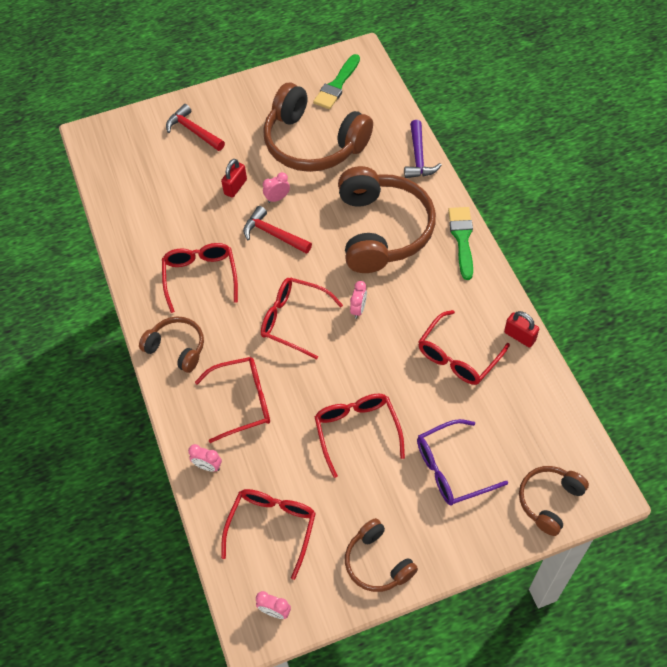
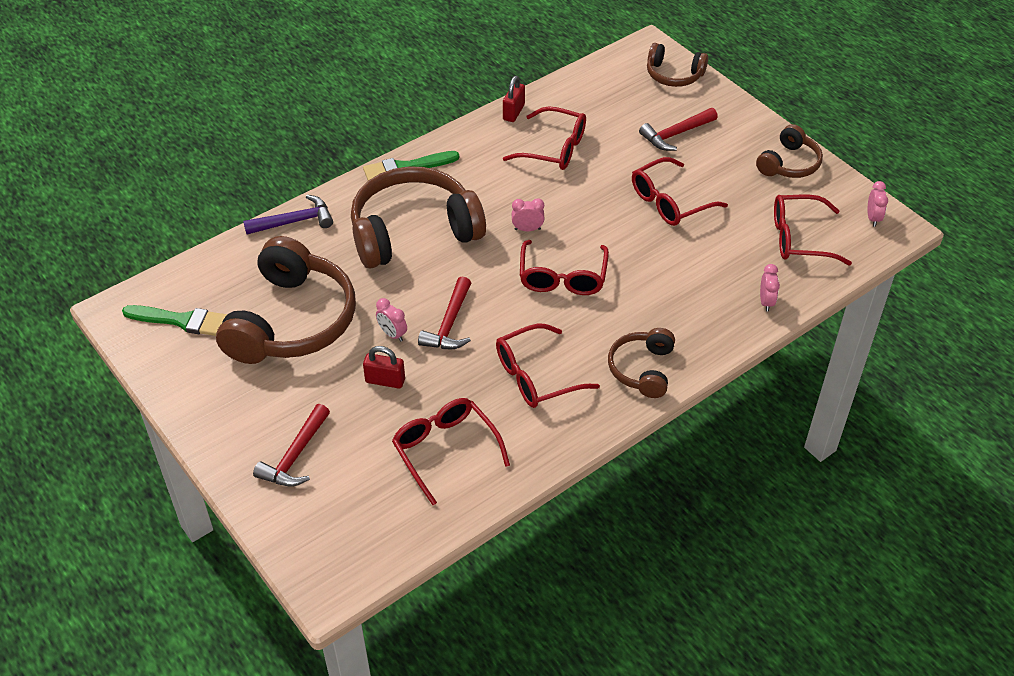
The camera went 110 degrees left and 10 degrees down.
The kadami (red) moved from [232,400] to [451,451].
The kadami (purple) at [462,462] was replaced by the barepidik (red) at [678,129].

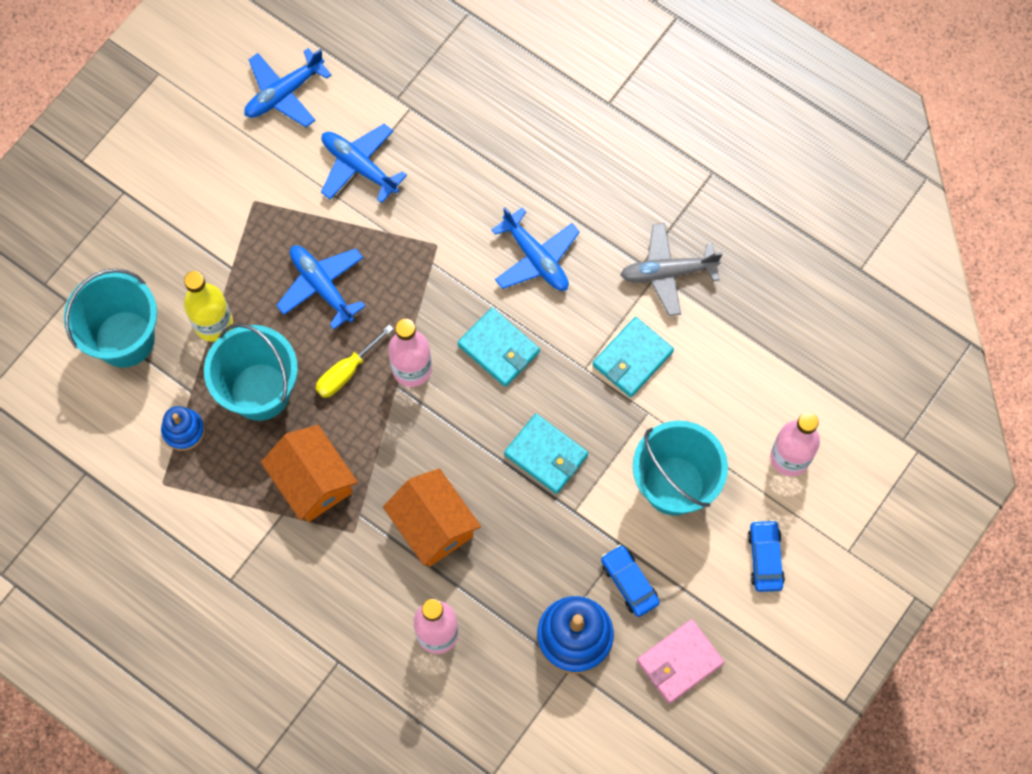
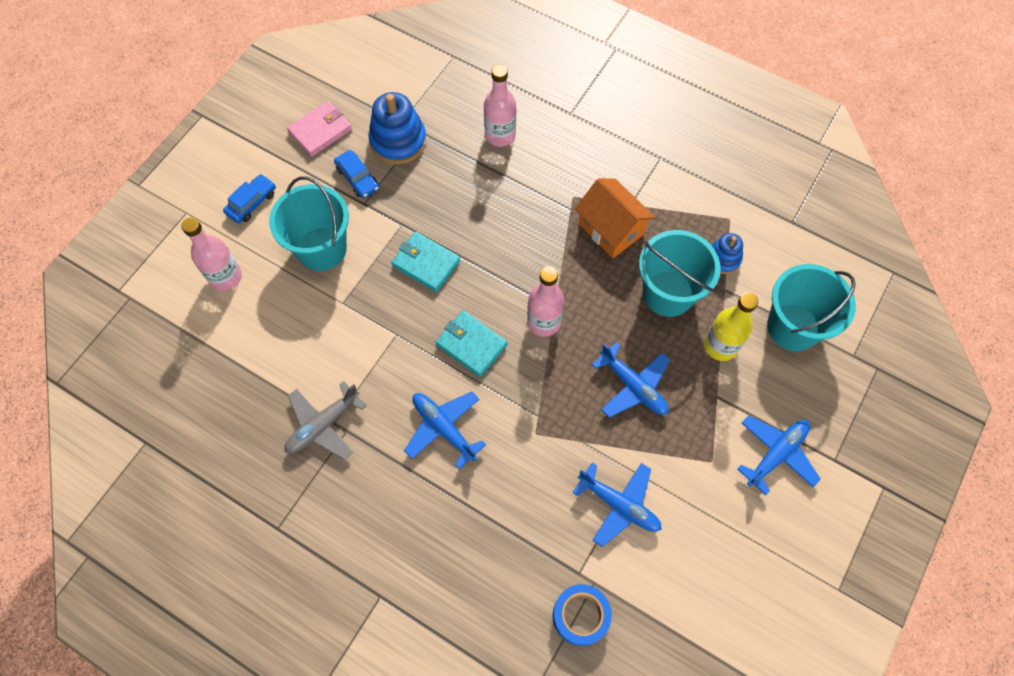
The camera went 175 degrees right and 5 degrees down.
The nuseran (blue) at [766,556] turned 135 degrees counterclockwise.
The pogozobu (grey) at [671,269] turned 150 degrees clockwise.
The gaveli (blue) at [582,615] appeared.
The pogozobu (blue) moved from [287,87] to [779,455].
The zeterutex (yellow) at [354,361] disappeared.
The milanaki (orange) at [432,517] disappeared.
The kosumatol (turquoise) at [633,357] disappeared.

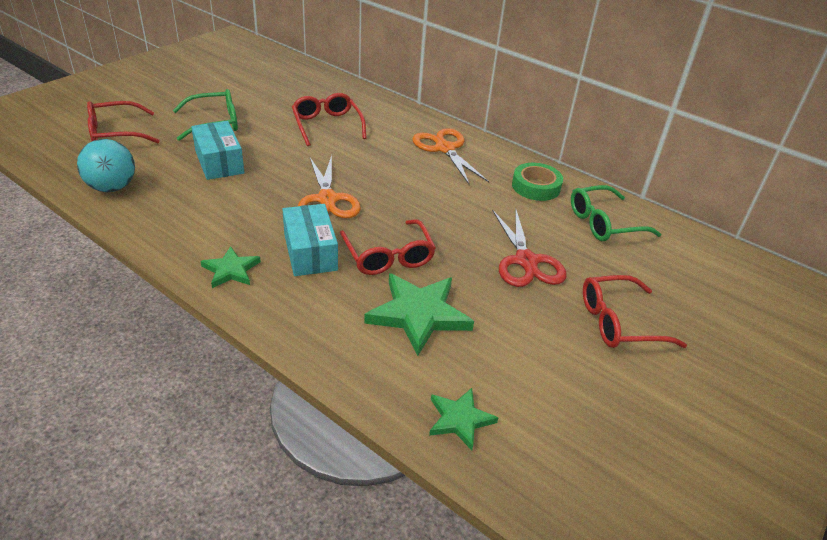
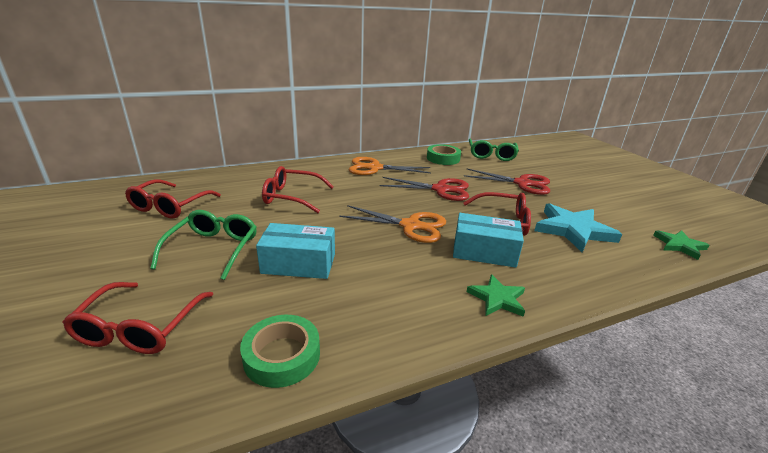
The camera went 60 degrees left and 10 degrees down.
The kadami (red) moved from [635,311] to [173,199].
The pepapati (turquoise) at [106,165] was replaced by the gaveli (green) at [280,351].
The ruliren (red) at [424,189] appeared.
The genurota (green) at [419,314] became the genurota (turquoise) at [578,227].

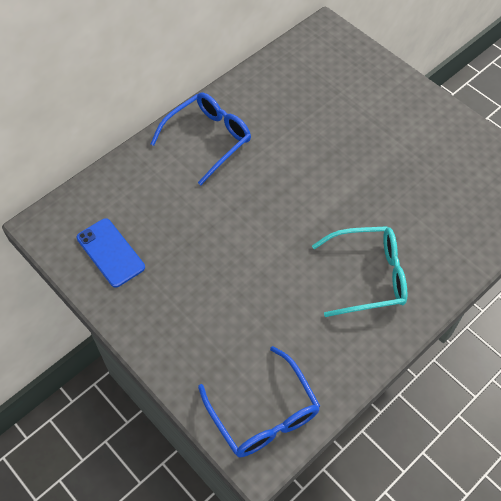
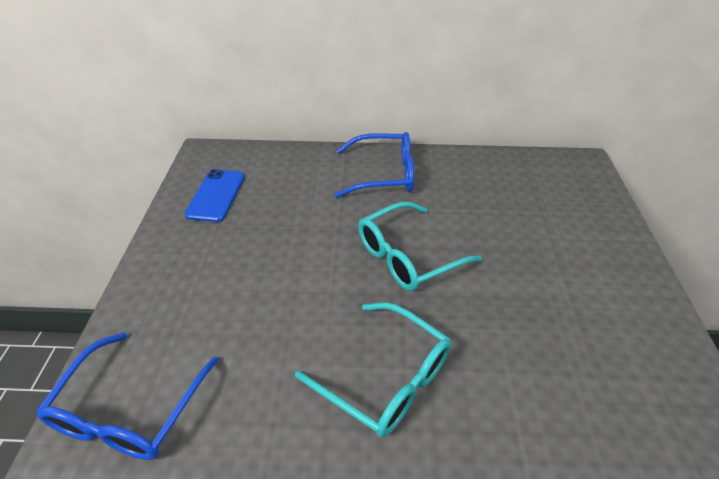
The camera went 45 degrees right and 15 degrees down.
The kadami (turquoise) at [420,246] appeared.

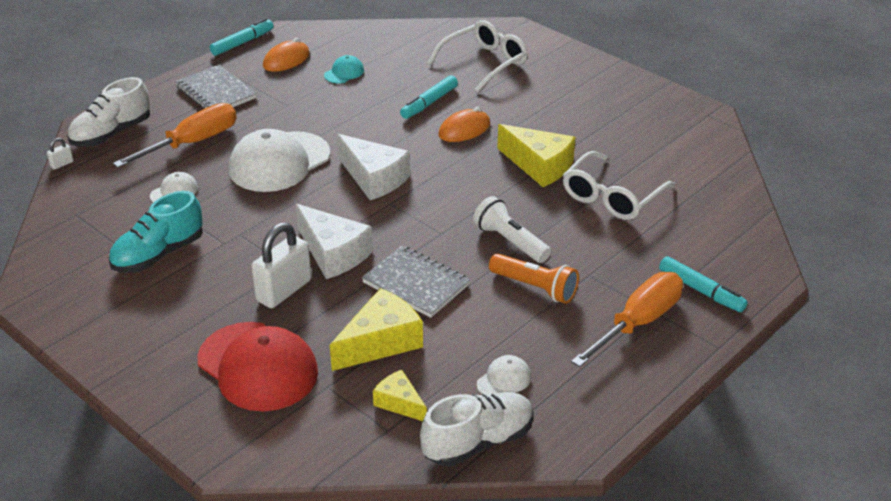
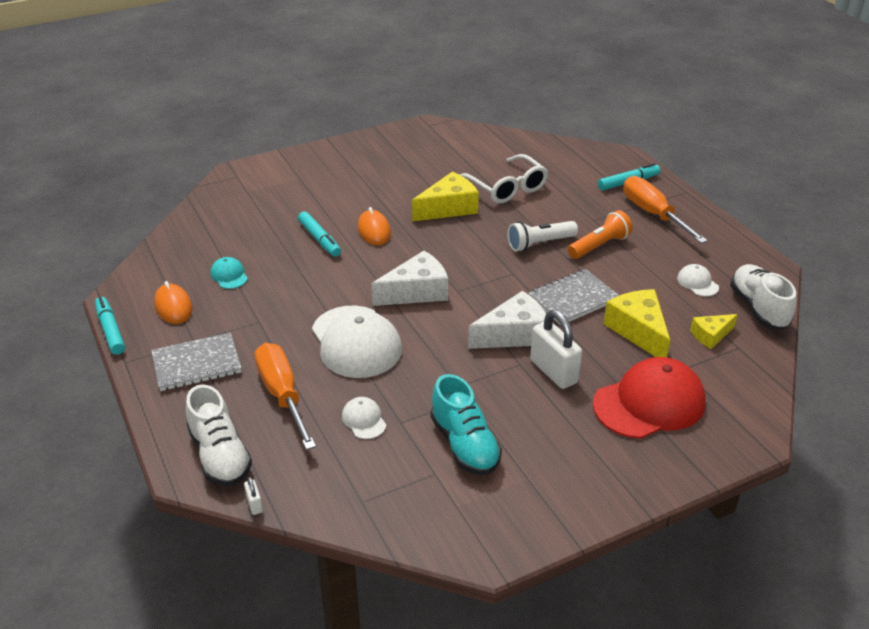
The camera went 70 degrees left and 0 degrees up.
The kadami (white) at [477,56] disappeared.

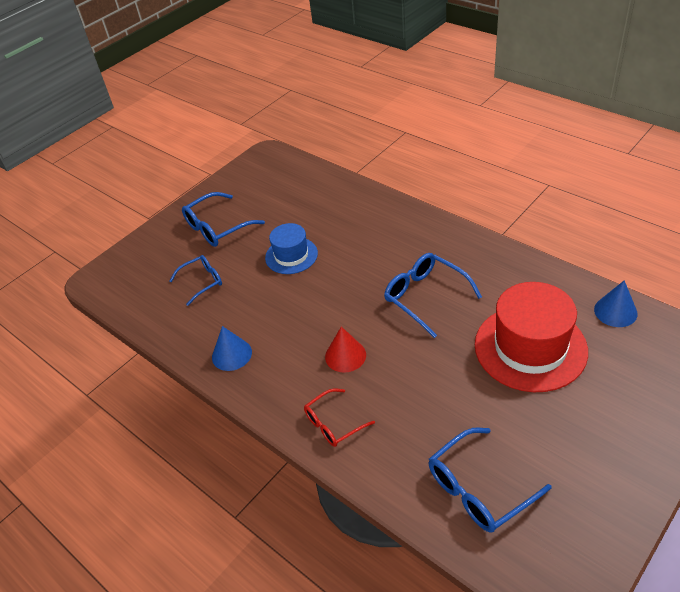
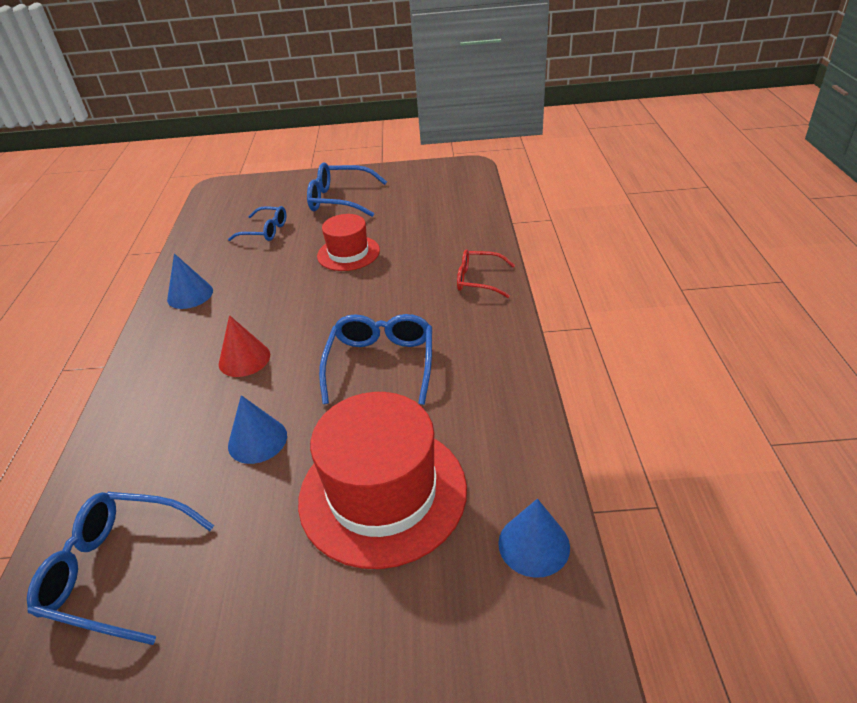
The camera went 45 degrees right and 5 degrees down.
The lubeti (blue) at [257,429] appeared.
The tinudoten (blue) at [291,248] became the tinudoten (red) at [348,242].
The kadami (red) moved from [339,418] to [486,273].

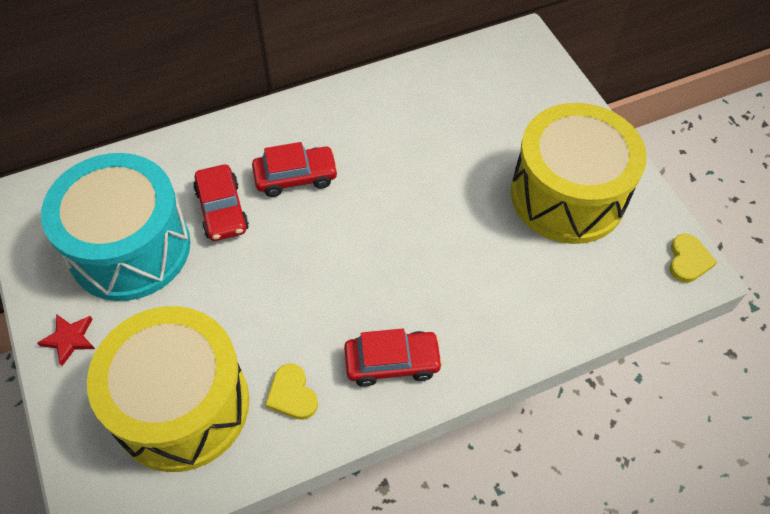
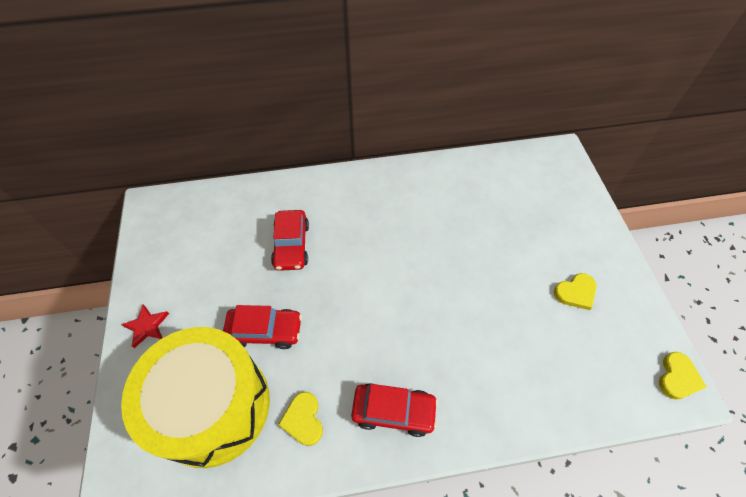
The camera went 15 degrees right and 0 degrees up.
The nuseran (red) moved from [295,169] to [262,327].
The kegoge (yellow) at [579,173] was replaced by the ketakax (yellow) at [575,291].
The kegoge (turquoise) at [115,227] disappeared.

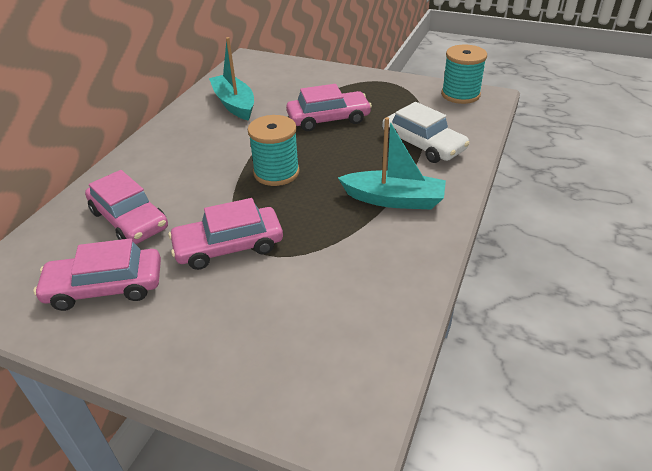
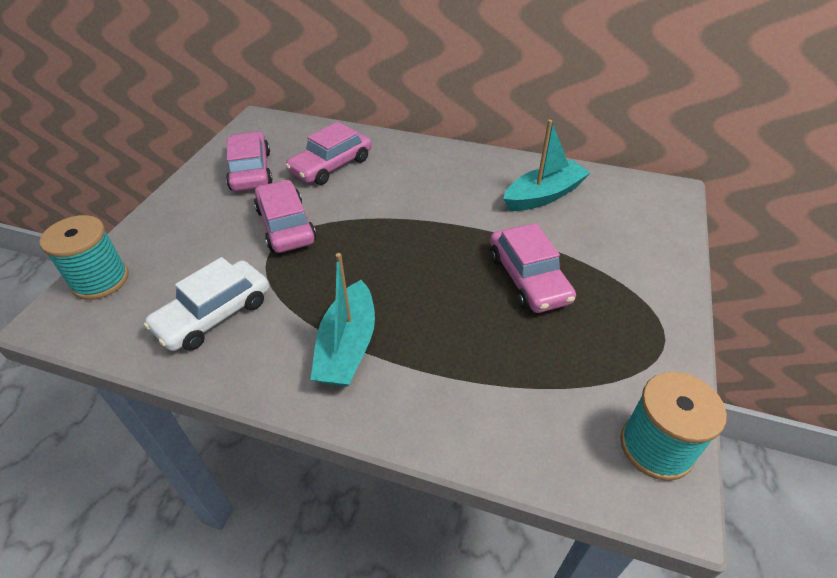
The camera went 85 degrees right and 5 degrees up.
The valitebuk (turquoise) moved from [273,150] to [84,257].
The nuseran (white) moved from [426,132] to [206,304].

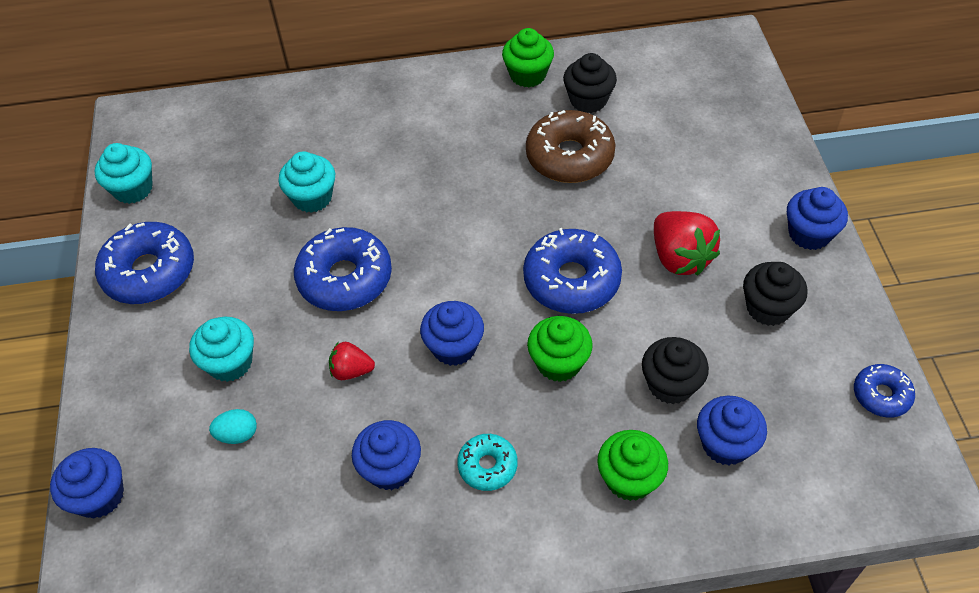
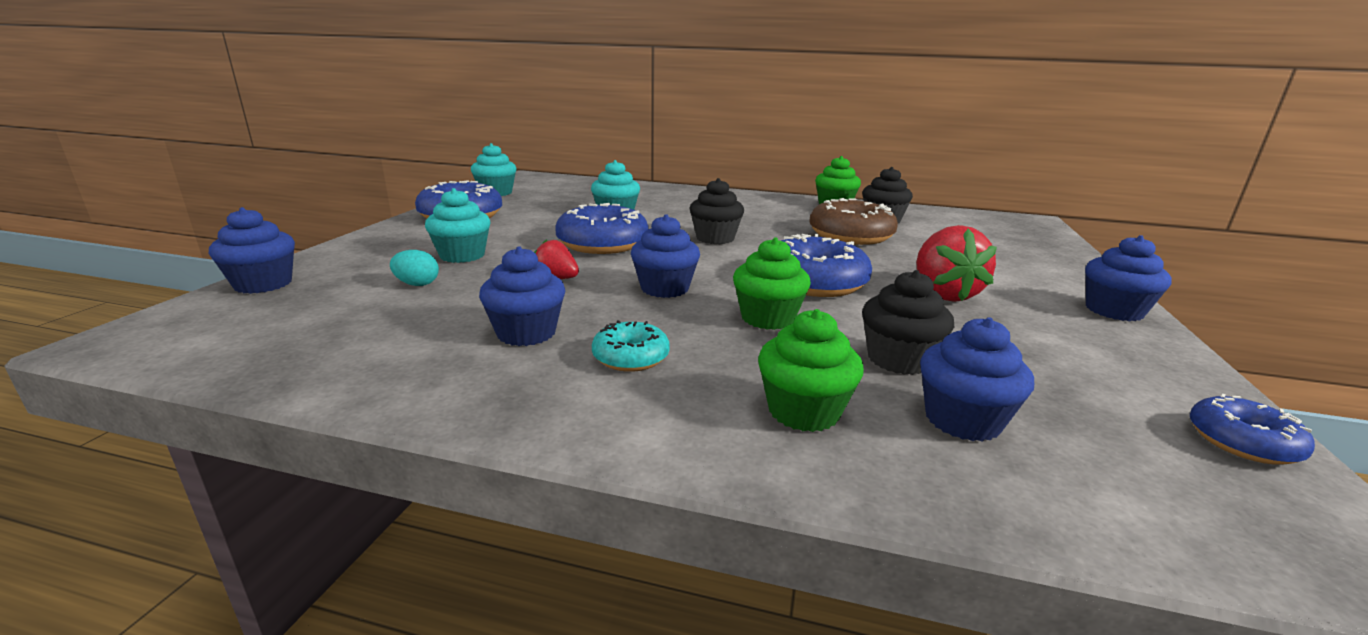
The camera went 20 degrees right and 30 degrees down.
The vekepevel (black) moved from [775,294] to [716,211].

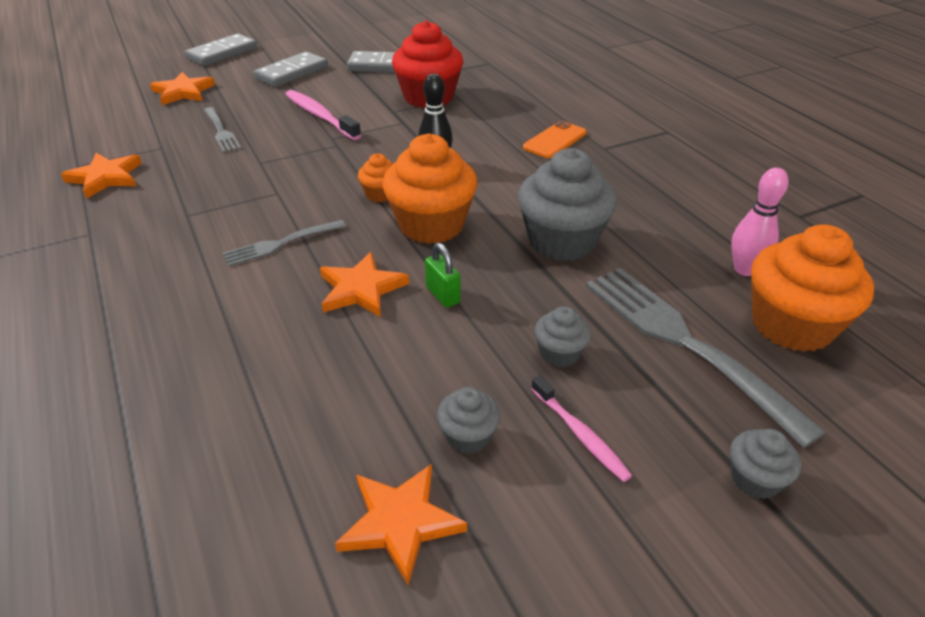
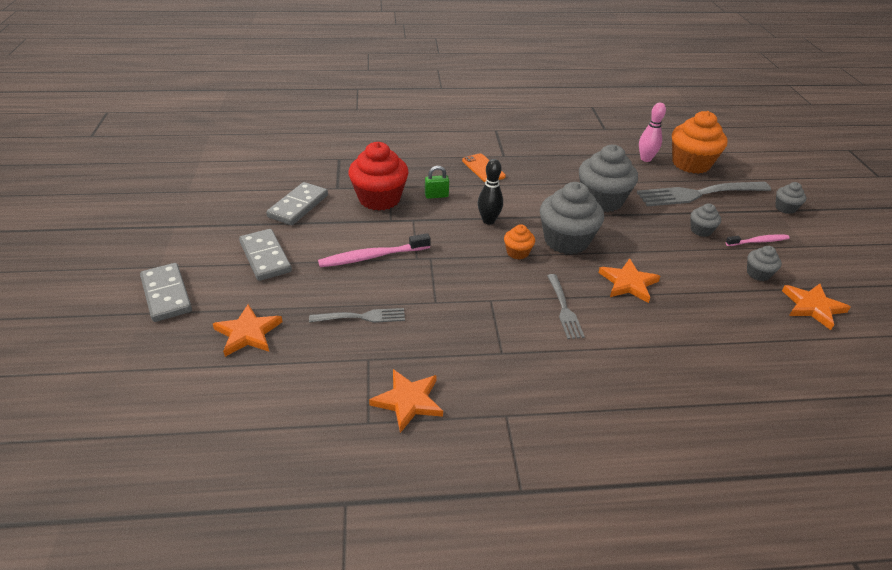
The camera went 70 degrees left and 0 degrees up.
The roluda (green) moved from [443,275] to [437,182].
The vekepevel (orange) at [430,189] became the vekepevel (grey) at [572,218].

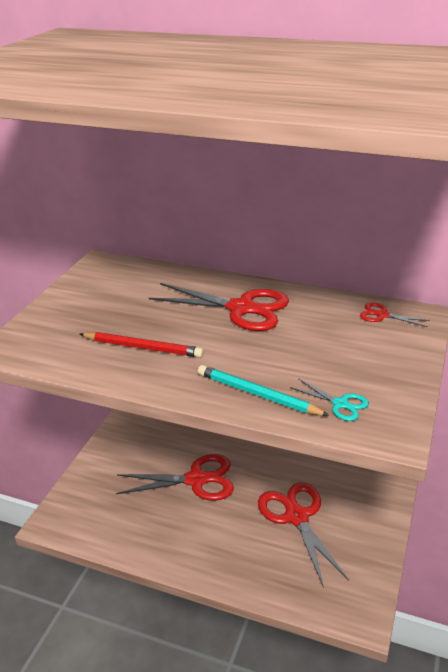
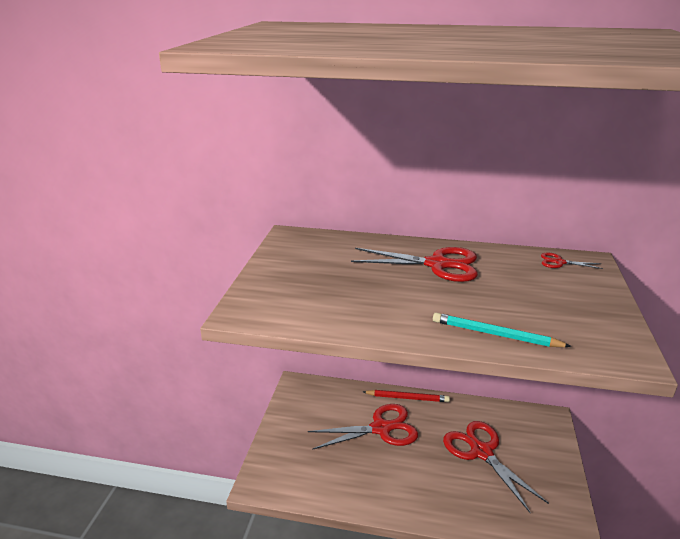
The camera went 10 degrees left and 5 degrees down.
The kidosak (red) moved from [142,345] to [406,396].
The ruliren (turquoise) at [329,400] disappeared.

